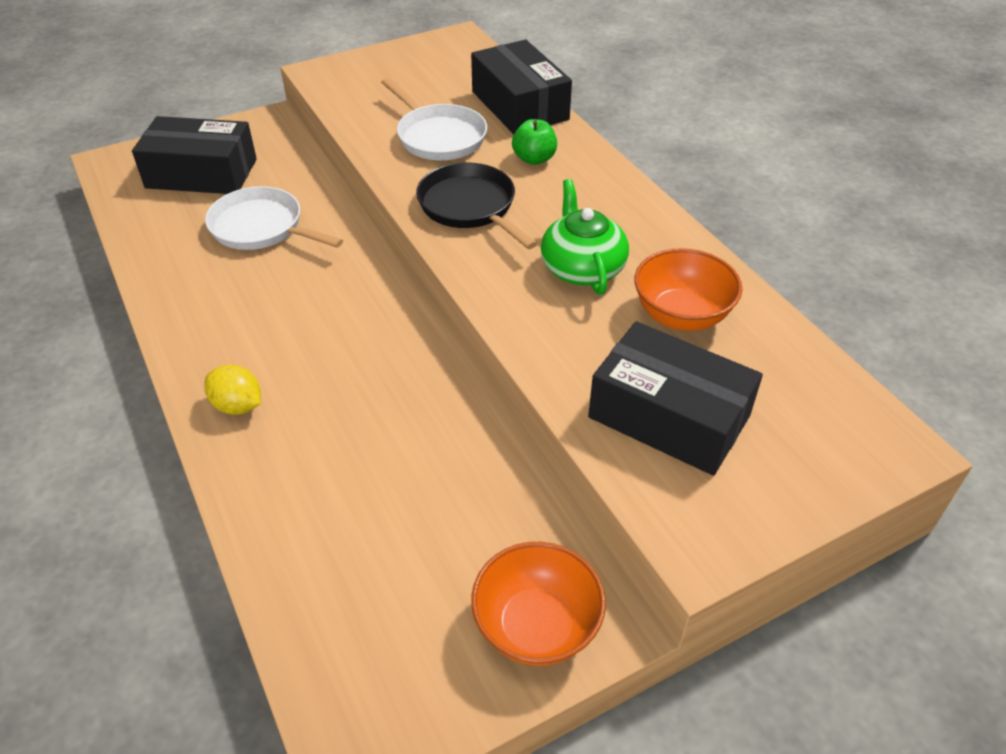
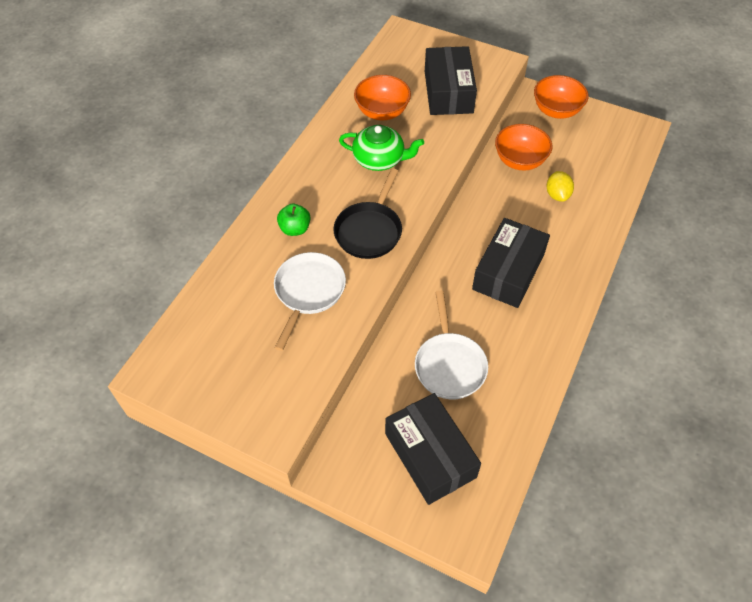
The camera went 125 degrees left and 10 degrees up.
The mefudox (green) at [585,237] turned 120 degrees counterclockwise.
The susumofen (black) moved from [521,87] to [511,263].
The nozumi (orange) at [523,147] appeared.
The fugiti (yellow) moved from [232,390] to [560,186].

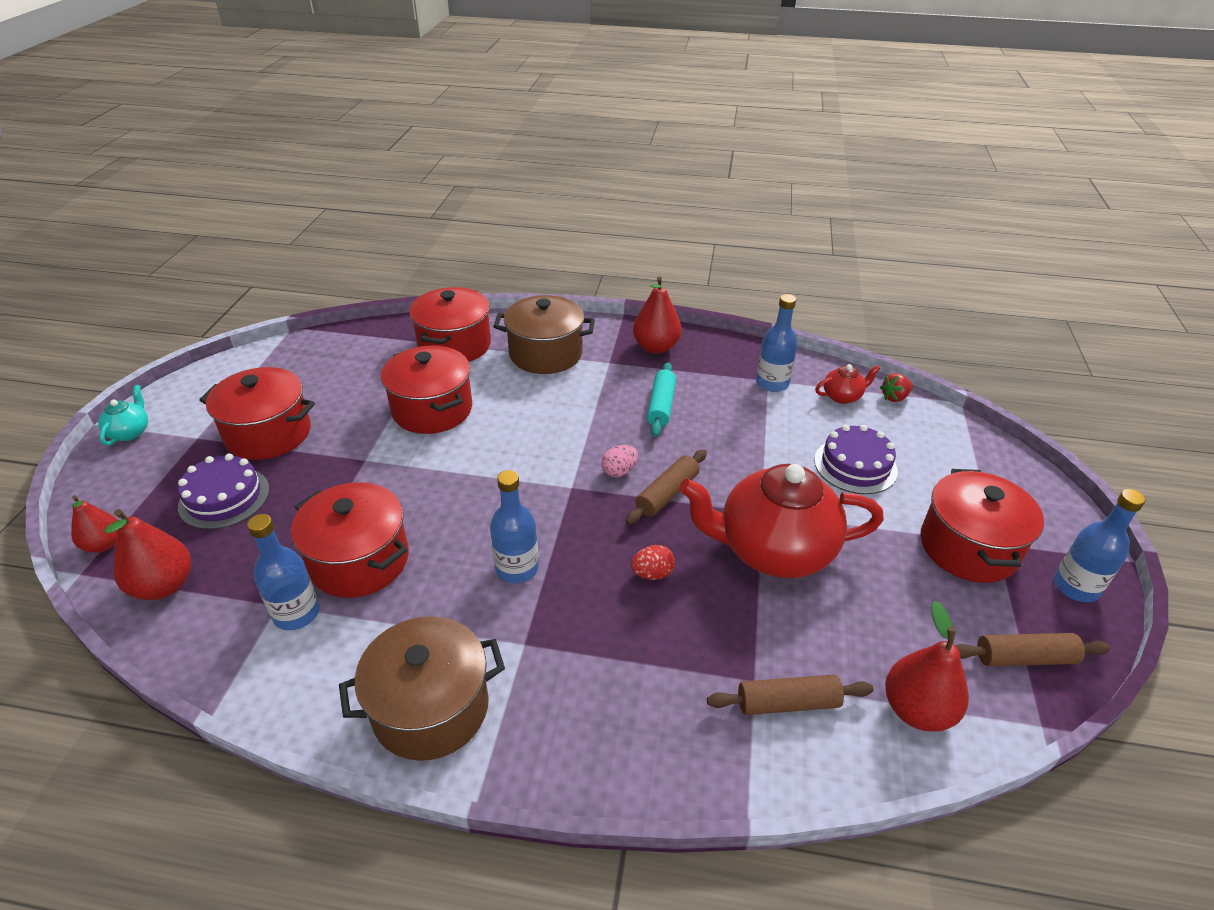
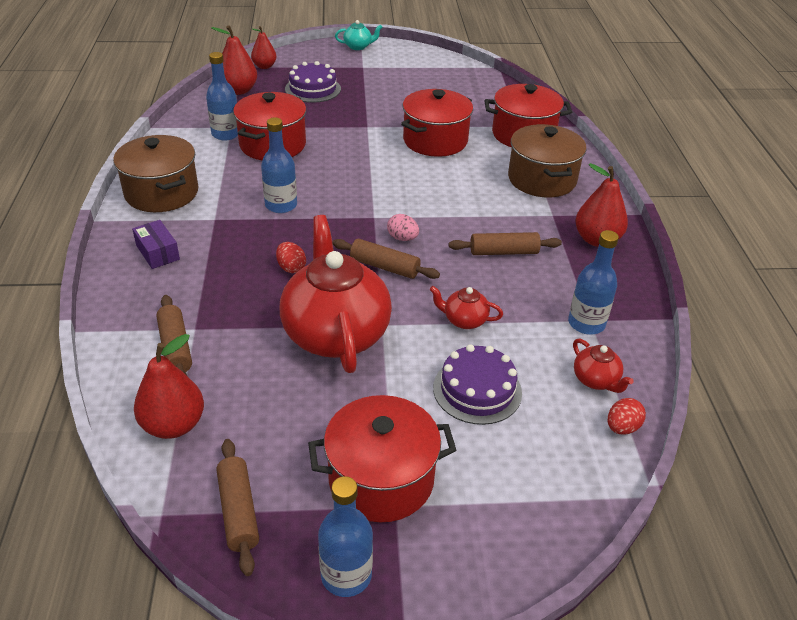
The camera went 75 degrees right and 0 degrees up.
The susumofen (purple) at [156,244] appeared.
The mefudox (red) at [466,307] appeared.
The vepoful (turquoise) at [661,399] became the vepoful (brown) at [505,243].
The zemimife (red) at [896,387] was replaced by the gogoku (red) at [627,416].
The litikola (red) at [257,413] disappeared.

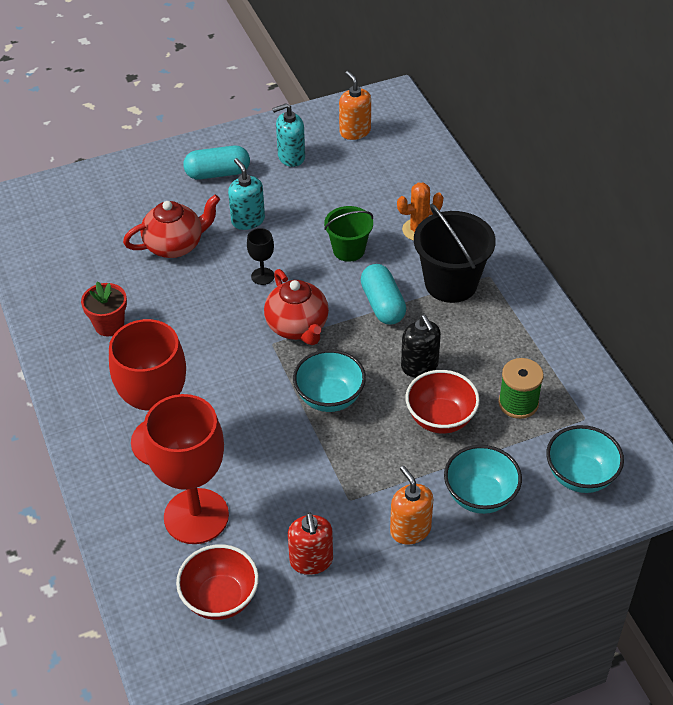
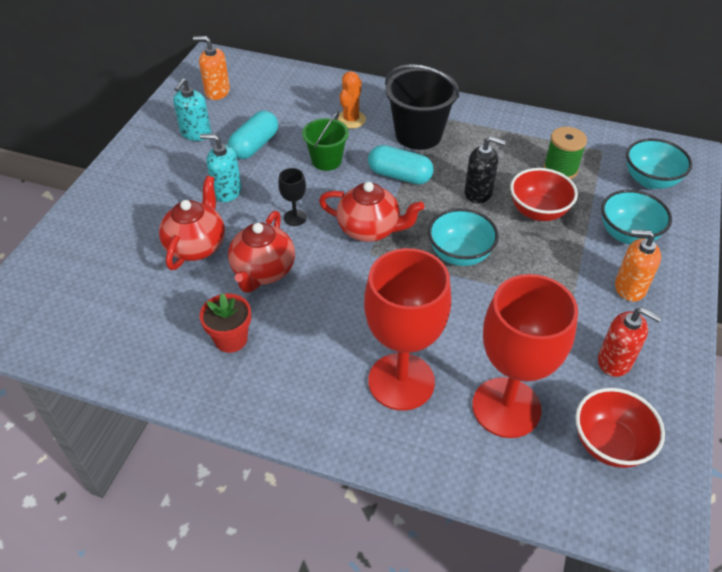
The camera went 50 degrees left and 0 degrees up.
The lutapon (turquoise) moved from [216,162] to [253,135].
The mefudox (red) at [261,252] appeared.

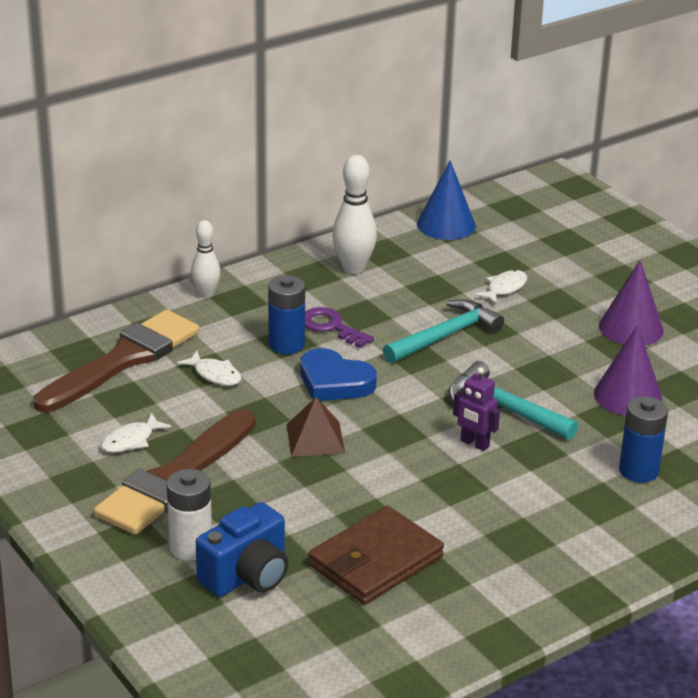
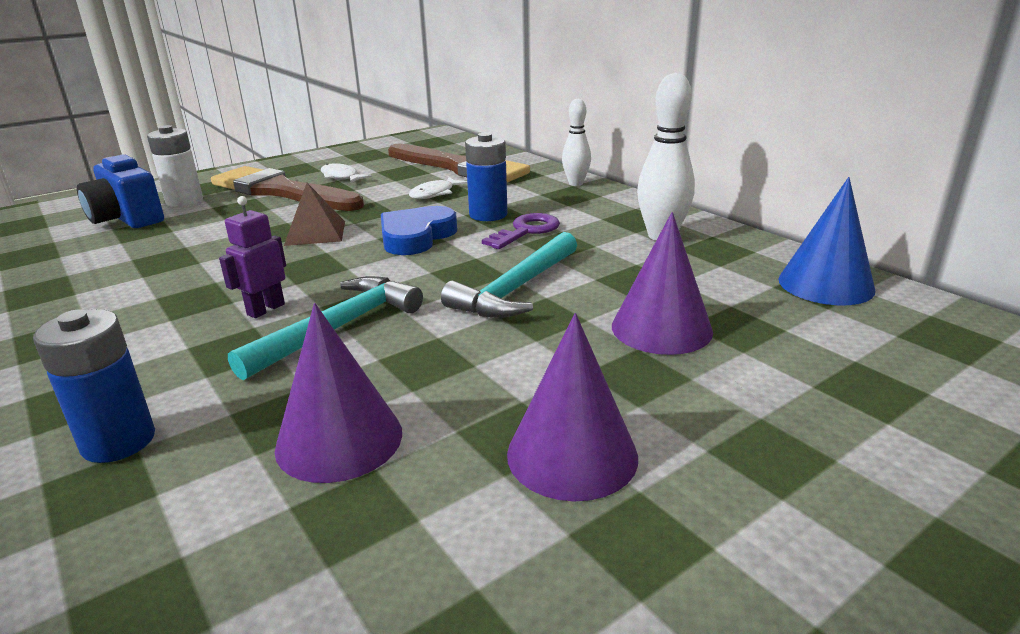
The camera went 90 degrees right and 5 degrees down.
The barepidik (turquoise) at [443,331] turned 75 degrees clockwise.
The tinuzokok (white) at [500,287] was replaced by the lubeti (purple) at [662,283].
The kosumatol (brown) at [376,555] disappeared.

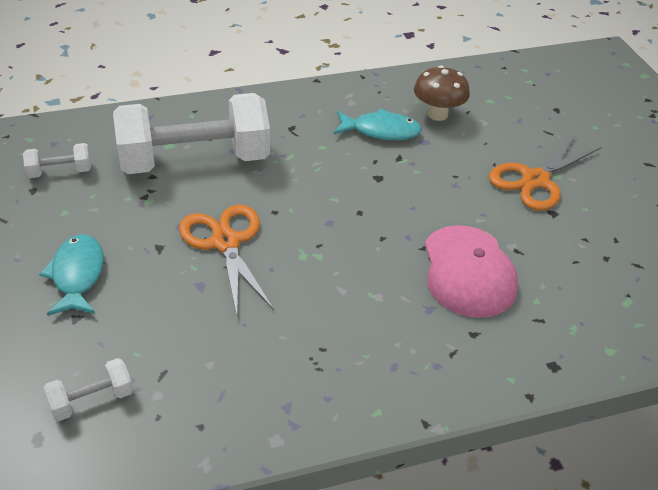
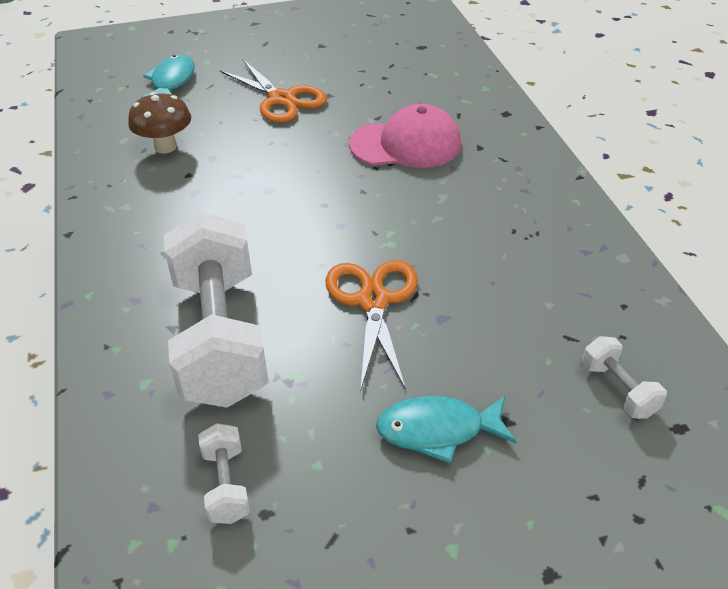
The camera went 85 degrees left and 0 degrees up.
The tinuzokok (turquoise) moved from [378,124] to [167,77].
The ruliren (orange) at [226,260] turned 105 degrees clockwise.

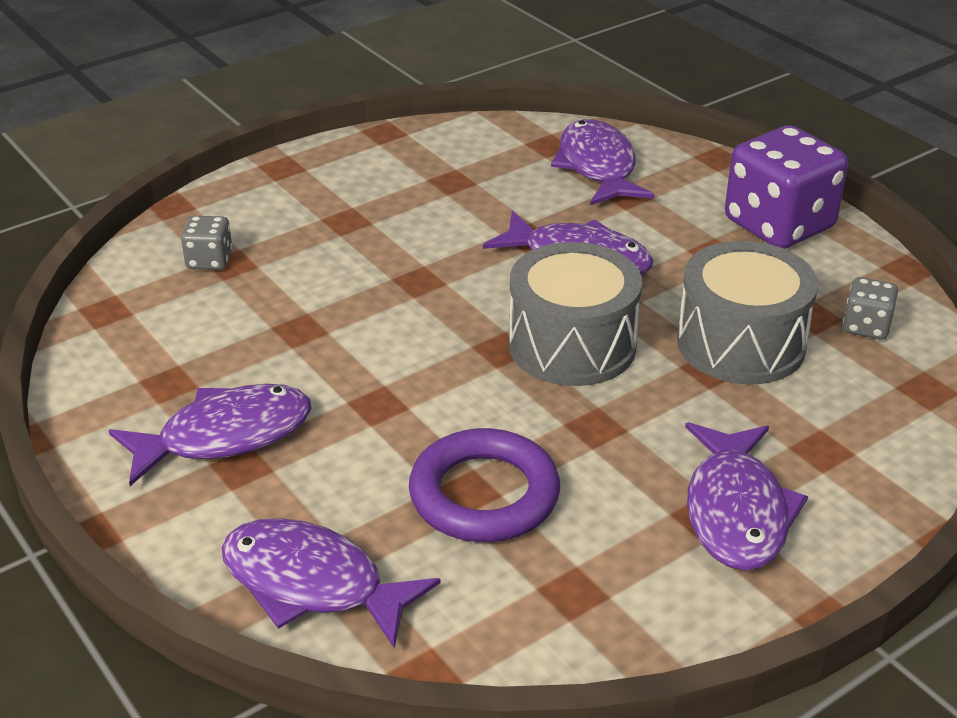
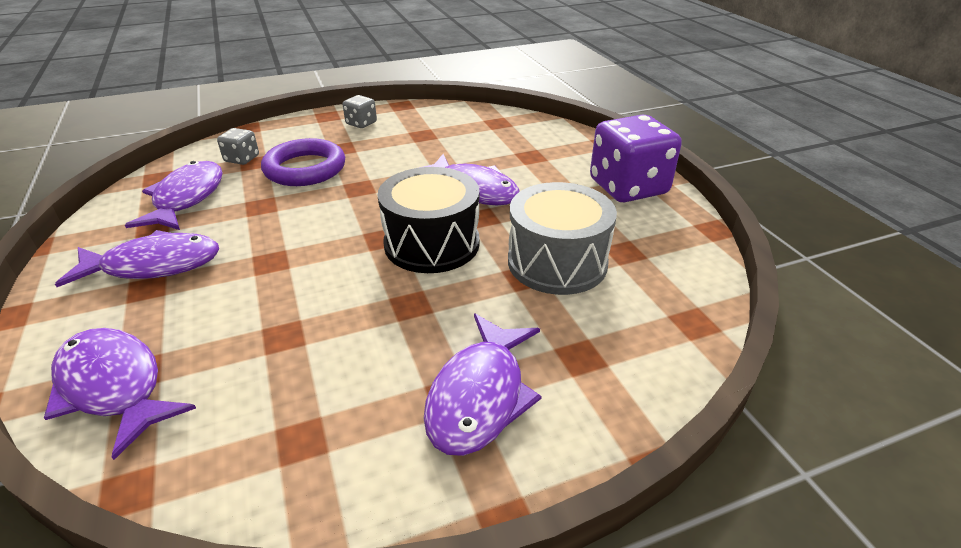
The camera went 15 degrees right and 0 degrees up.
The tinuzokok (purple) moved from [603,162] to [174,195].
The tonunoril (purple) moved from [484,485] to [303,162].
The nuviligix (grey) moved from [870,308] to [360,111].
The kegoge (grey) at [575,314] became the kegoge (black) at [429,220].

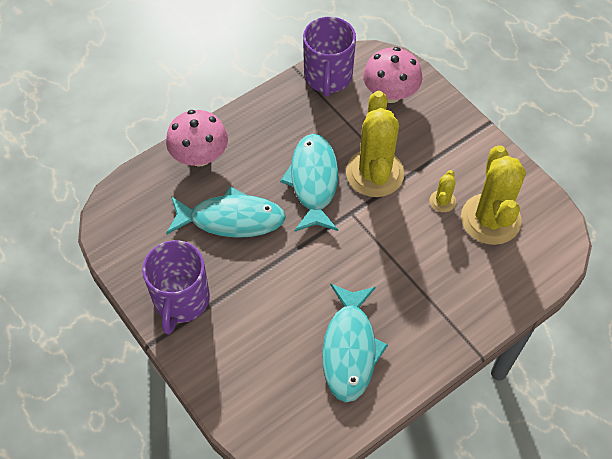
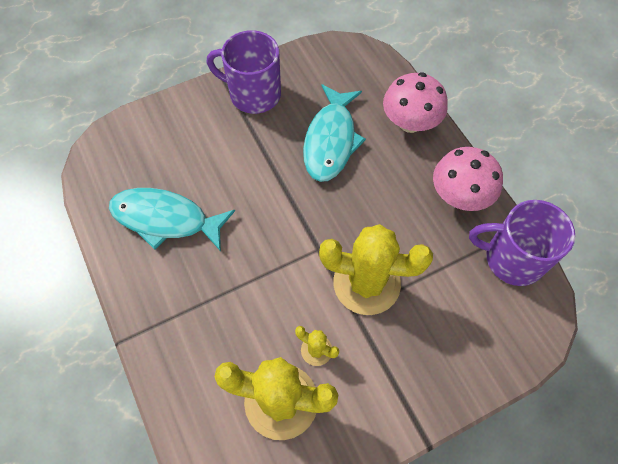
The camera went 100 degrees right and 5 degrees up.
The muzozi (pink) moved from [392,75] to [468,179].
The tinuzokok (turquoise) at [309,183] disappeared.

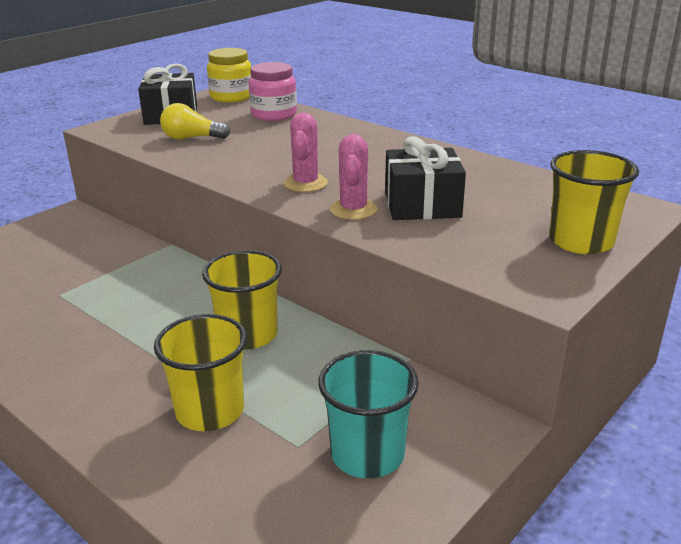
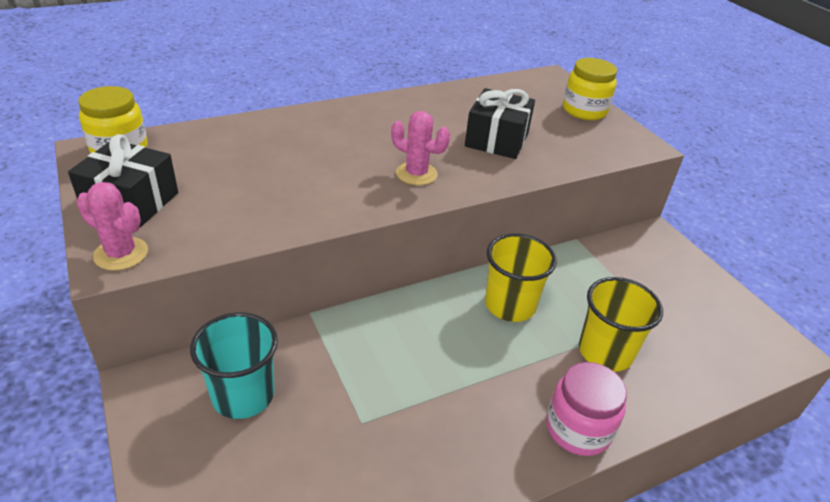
The camera went 70 degrees left and 10 degrees up.
The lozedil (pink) moved from [354,177] to [112,226].
The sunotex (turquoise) moved from [368,414] to [234,365].
The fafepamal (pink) moved from [272,91] to [586,409].
The sunotex (yellow) at [594,202] was replaced by the fafepamal (yellow) at [590,89].
The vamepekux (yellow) at [195,121] disappeared.

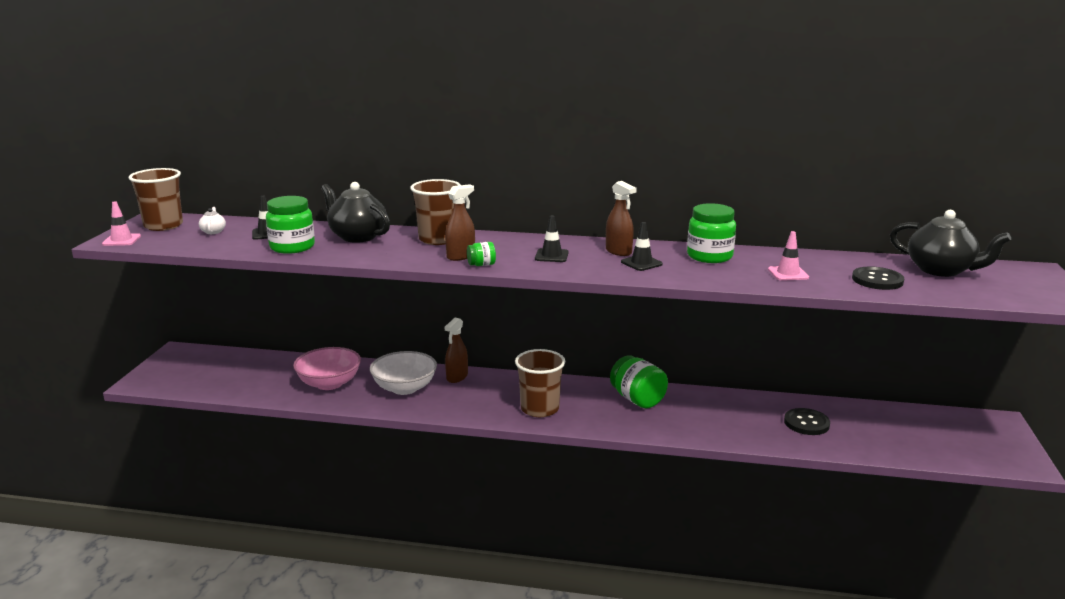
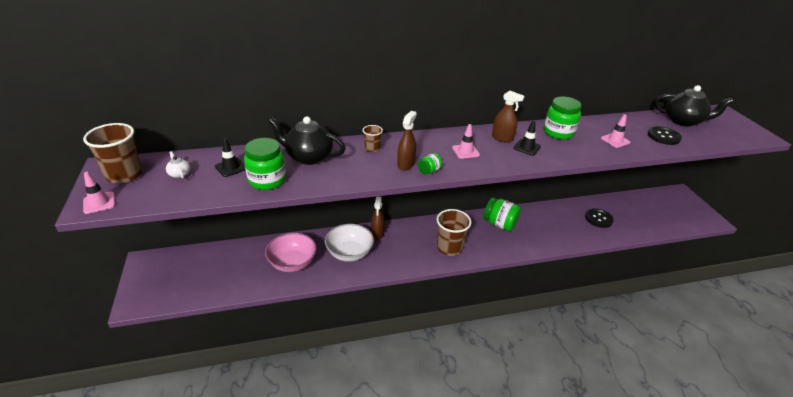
The camera went 25 degrees left and 15 degrees up.
The sunotex (brown) at [435,212] changed to 0.52 times the size.
The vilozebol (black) at [552,238] became the vilozebol (pink) at [466,141].

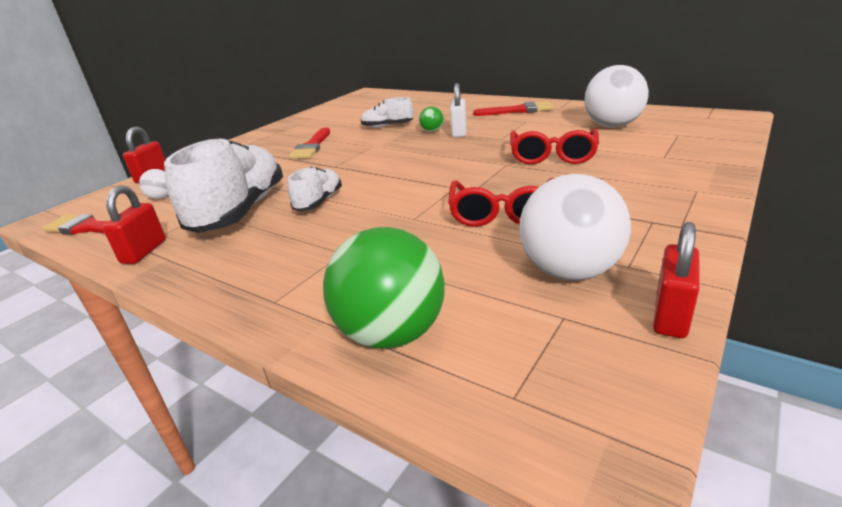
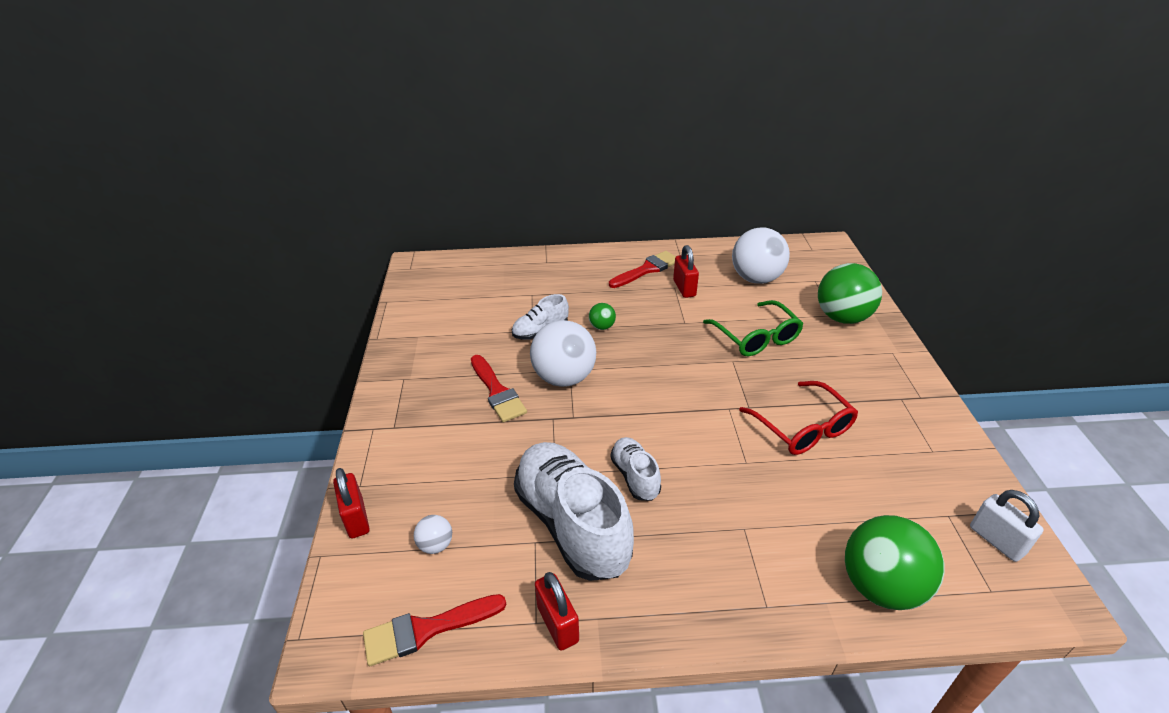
The camera went 40 degrees left and 10 degrees up.
The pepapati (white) moved from [575,227] to [563,353].
The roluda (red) moved from [676,280] to [686,271].
The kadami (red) at [554,146] became the kadami (green) at [753,328].
The pepapati (green) at [850,293] appeared.
The roluda (white) moved from [458,110] to [1007,526].

